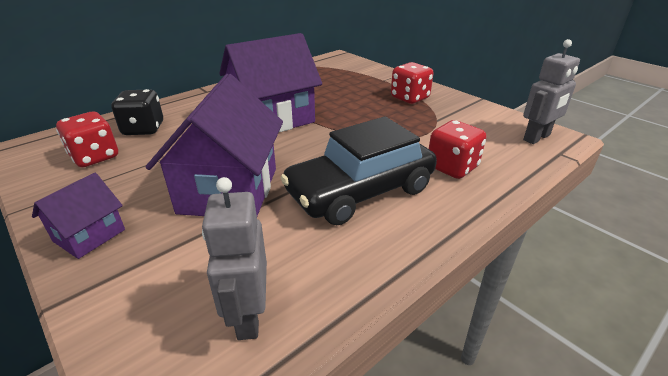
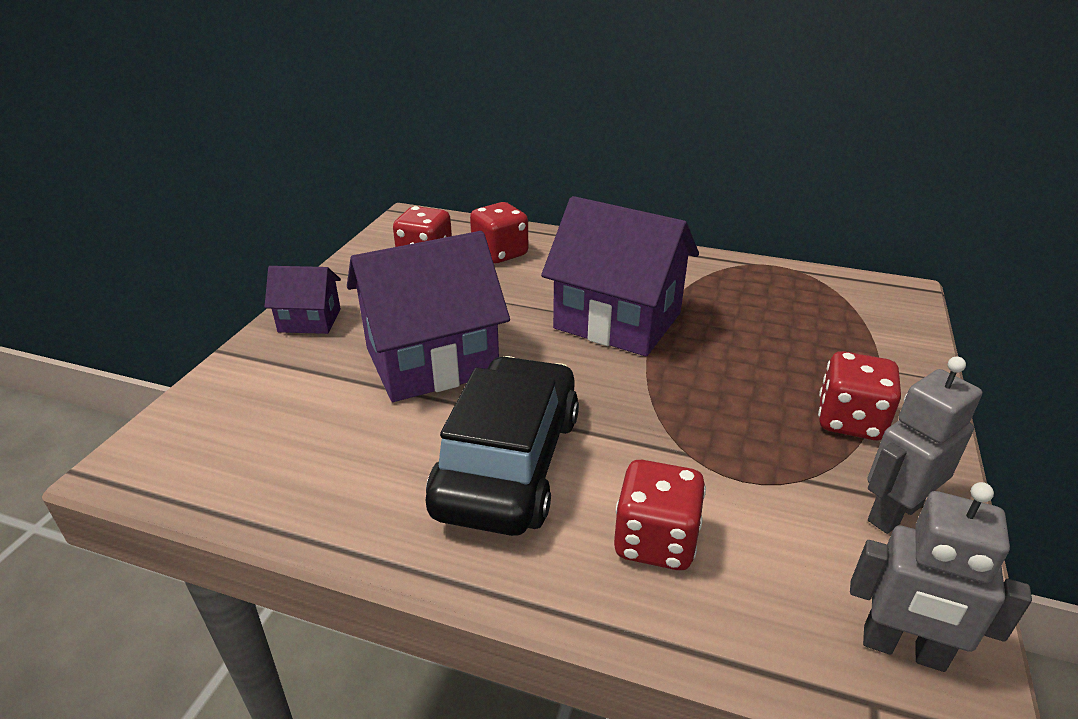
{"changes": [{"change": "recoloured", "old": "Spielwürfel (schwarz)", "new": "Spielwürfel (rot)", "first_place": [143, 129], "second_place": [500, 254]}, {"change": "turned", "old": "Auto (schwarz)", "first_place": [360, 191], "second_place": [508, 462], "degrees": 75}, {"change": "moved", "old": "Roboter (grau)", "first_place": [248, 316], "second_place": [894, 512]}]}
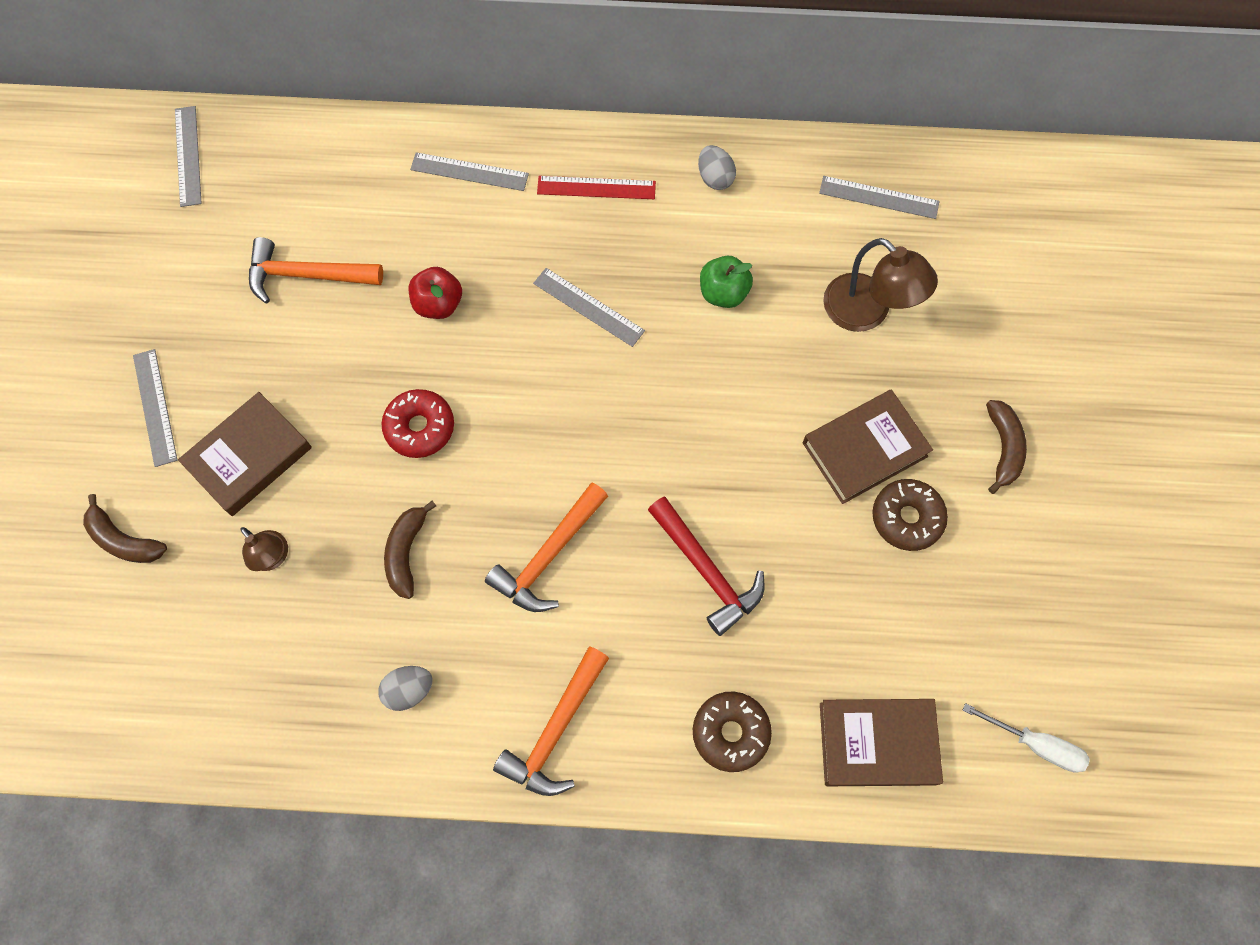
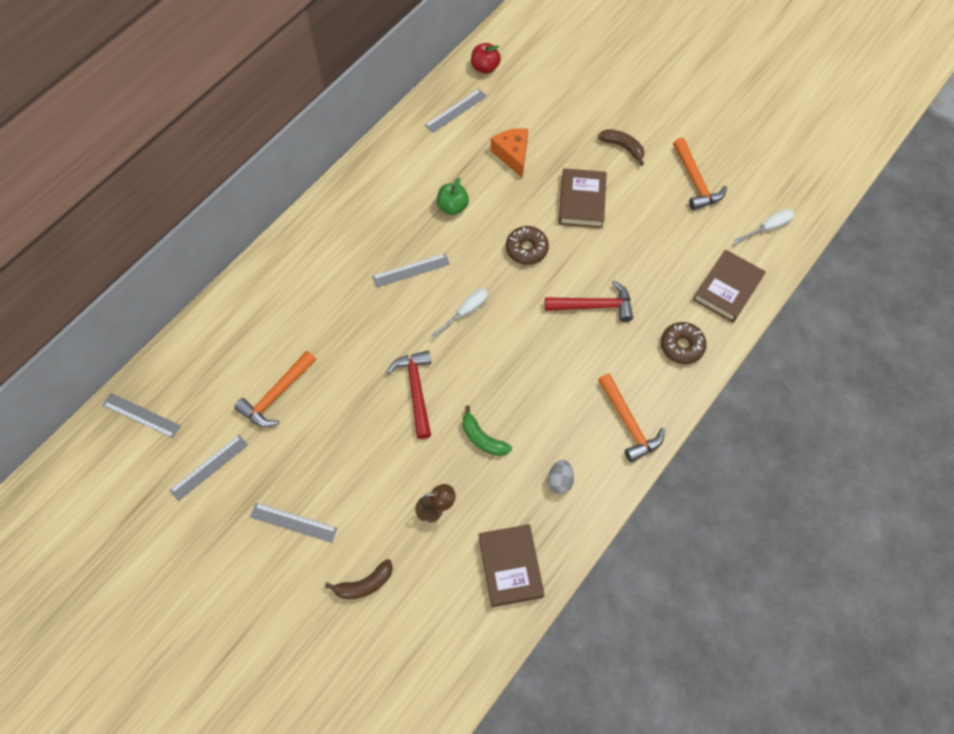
{"changes": [{"change": "removed", "old": "Ei (grau)", "first_place": [715, 178]}, {"change": "moved", "old": "Lineal (grau)", "first_place": [469, 172], "second_place": [209, 467]}, {"change": "removed", "old": "Lineal (rot)", "first_place": [596, 188]}, {"change": "replaced", "old": "Lampe (braun)", "new": "Käse (orange)", "first_place": [867, 313], "second_place": [512, 155]}, {"change": "moved", "old": "Apfel (rot)", "first_place": [438, 304], "second_place": [485, 67]}, {"change": "replaced", "old": "Donut (rot)", "new": "Hammer (rot)", "first_place": [420, 427], "second_place": [416, 390]}, {"change": "moved", "old": "Buch (braun)", "first_place": [249, 457], "second_place": [510, 566]}, {"change": "moved", "old": "Donut (braun)", "first_place": [907, 518], "second_place": [526, 249]}, {"change": "moved", "old": "Hammer (orange)", "first_place": [548, 556], "second_place": [695, 181]}, {"change": "recoloured", "old": "Banane (braun)", "new": "Banane (grün)", "first_place": [406, 552], "second_place": [482, 438]}, {"change": "added", "new": "Schraubenzieher (weiß)", "second_place": [466, 311]}]}
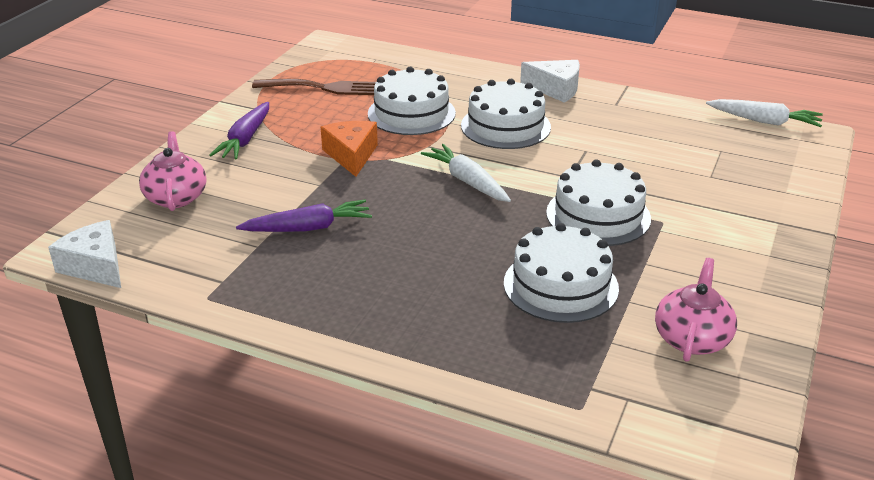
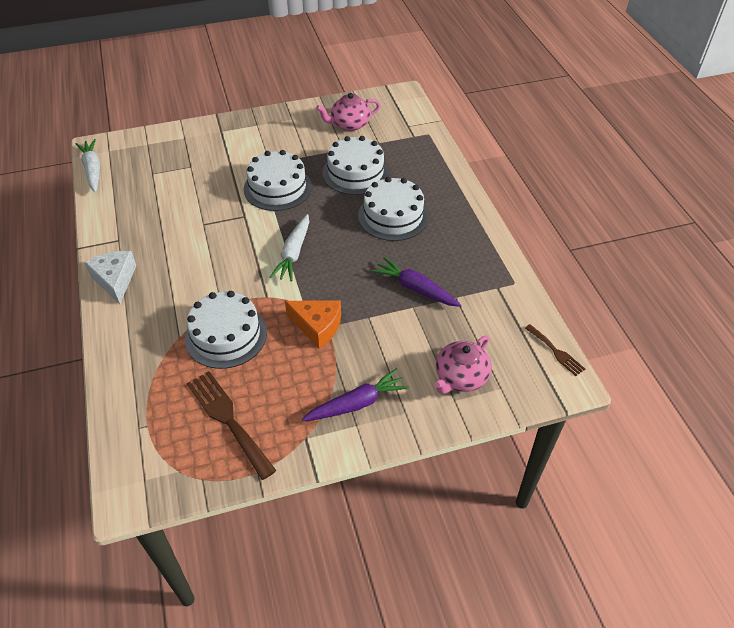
{"changes": [{"change": "moved", "old": "Kuchen (weiß)", "first_place": [505, 126], "second_place": [393, 216]}, {"change": "turned", "old": "Käse (orange)", "first_place": [351, 155], "second_place": [317, 326], "degrees": -105}, {"change": "replaced", "old": "Käse (weiß)", "new": "Gabel (braun)", "first_place": [95, 266], "second_place": [556, 352]}]}
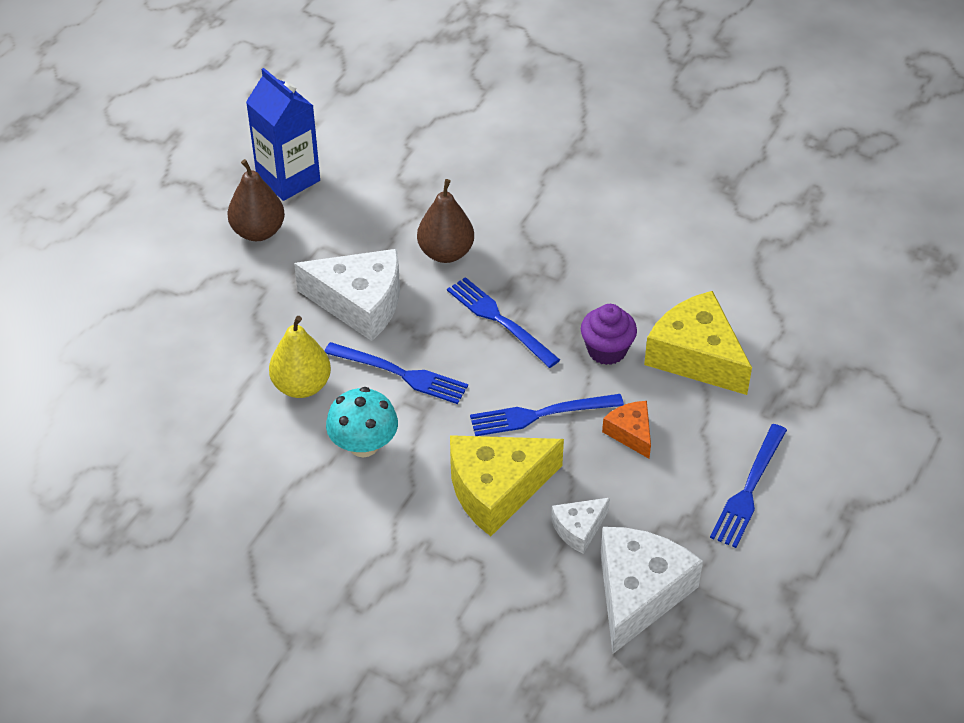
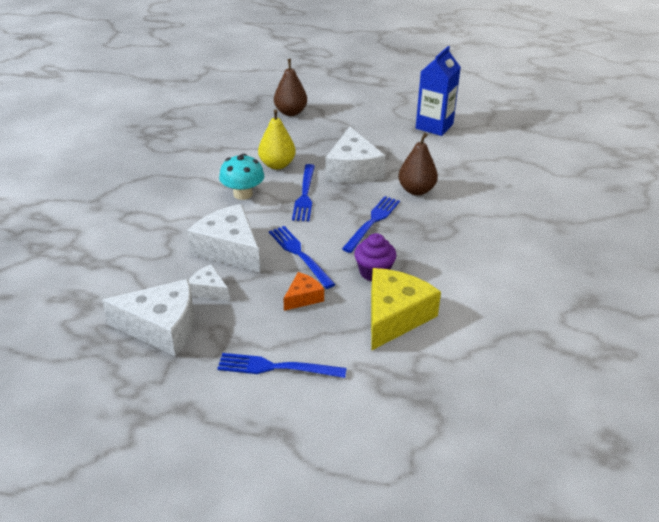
{"changes": [{"change": "moved", "old": "Birne (braun)", "first_place": [258, 231], "second_place": [290, 112]}, {"change": "recoloured", "old": "Käse (gelb)", "new": "Käse (weiß)", "first_place": [496, 489], "second_place": [229, 249]}]}
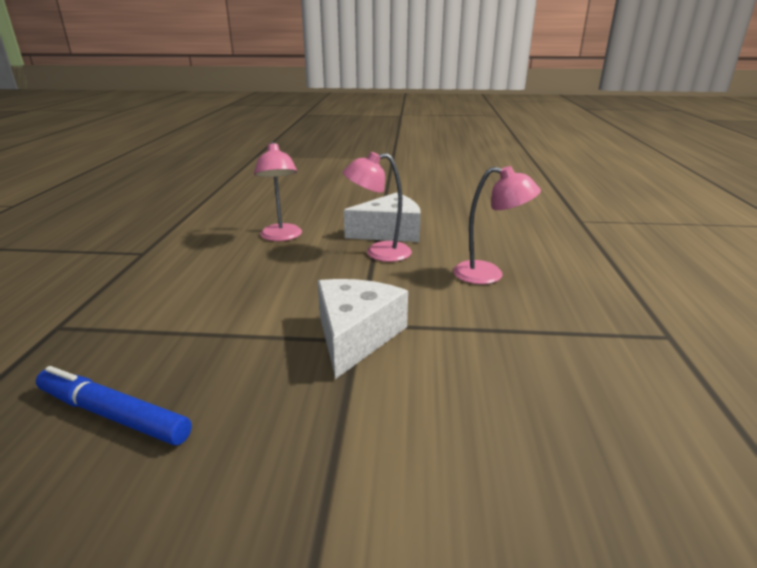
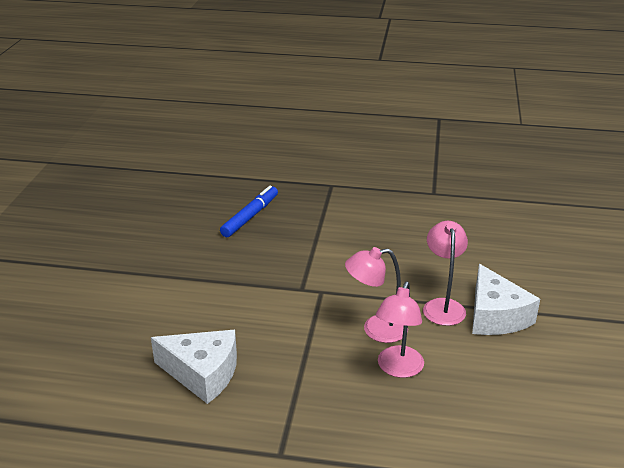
{"changes": [{"change": "moved", "old": "Lampe (rosa)", "first_place": [281, 237], "second_place": [375, 329]}, {"change": "moved", "old": "Käse (weiß)", "first_place": [355, 336], "second_place": [202, 373]}]}
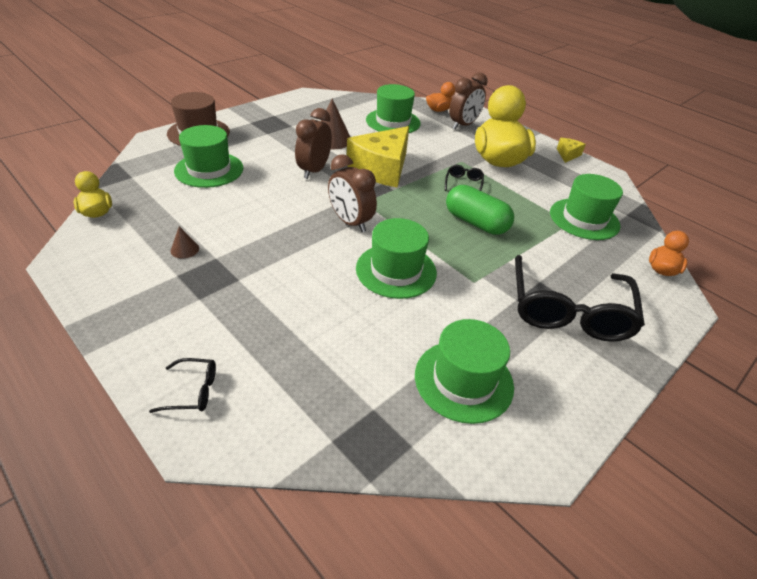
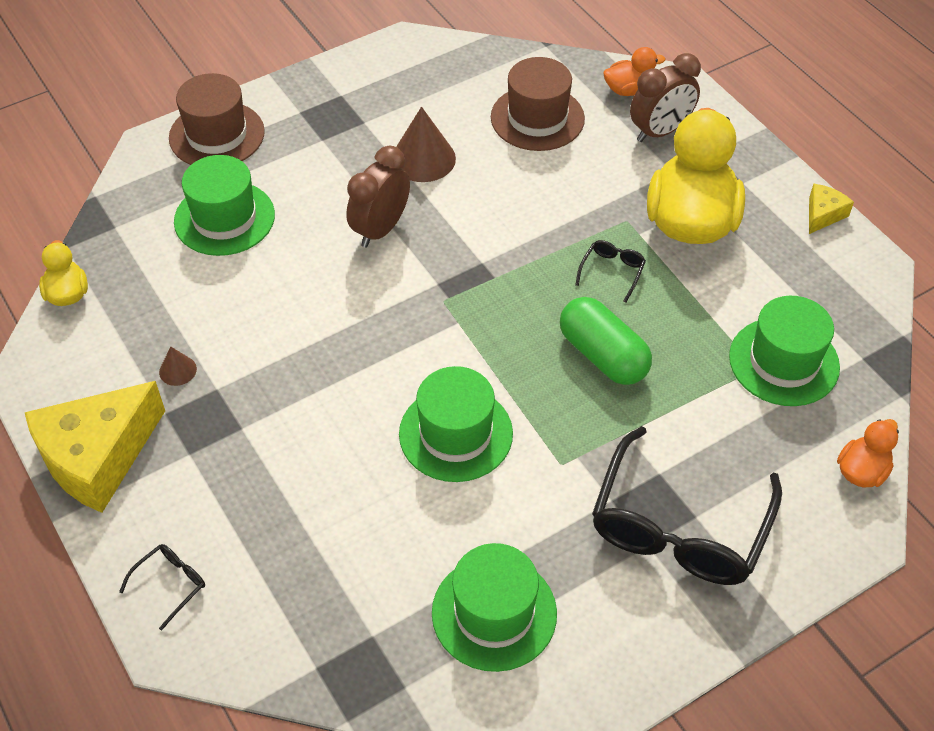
{"changes": [{"change": "recoloured", "old": "Hut (grün)", "new": "Hut (braun)", "first_place": [393, 121], "second_place": [537, 118]}, {"change": "moved", "old": "Käse (gelb)", "first_place": [381, 169], "second_place": [97, 457]}, {"change": "removed", "old": "Wecker (braun)", "first_place": [350, 222]}, {"change": "turned", "old": "Brille (schwarz)", "first_place": [193, 391], "second_place": [171, 584], "degrees": -60}]}
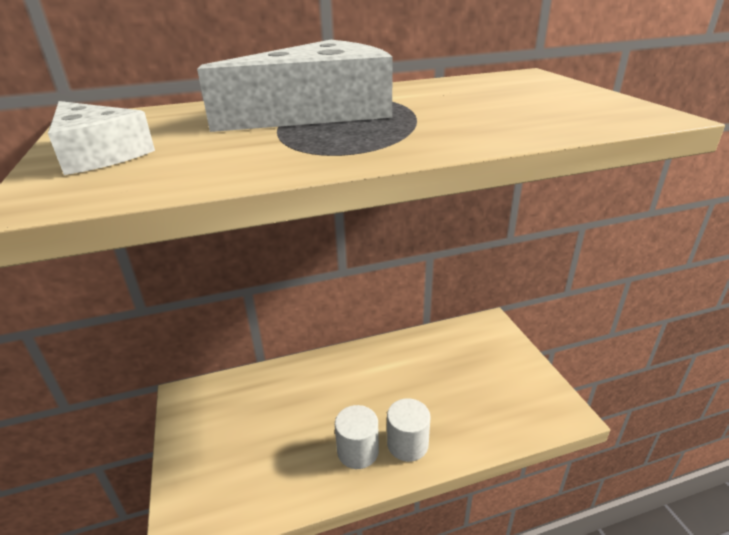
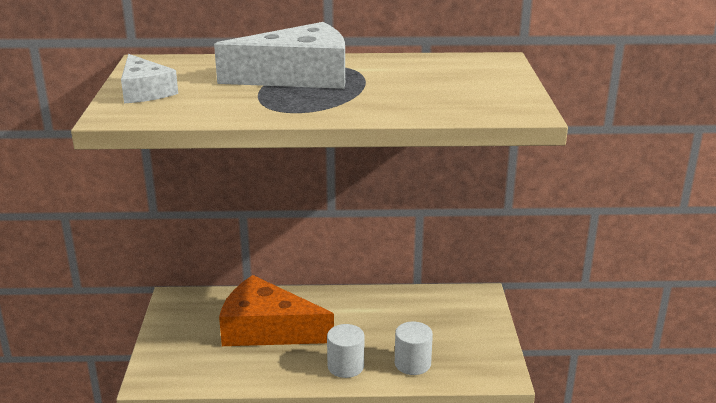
{"changes": [{"change": "moved", "old": "Vollzylinder (weiß)", "first_place": [358, 451], "second_place": [412, 364]}, {"change": "added", "new": "Käse (orange)", "second_place": [267, 329]}]}
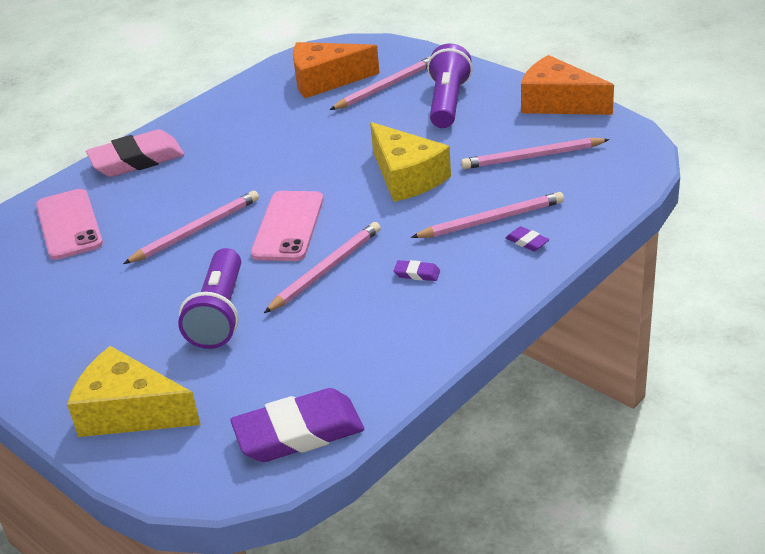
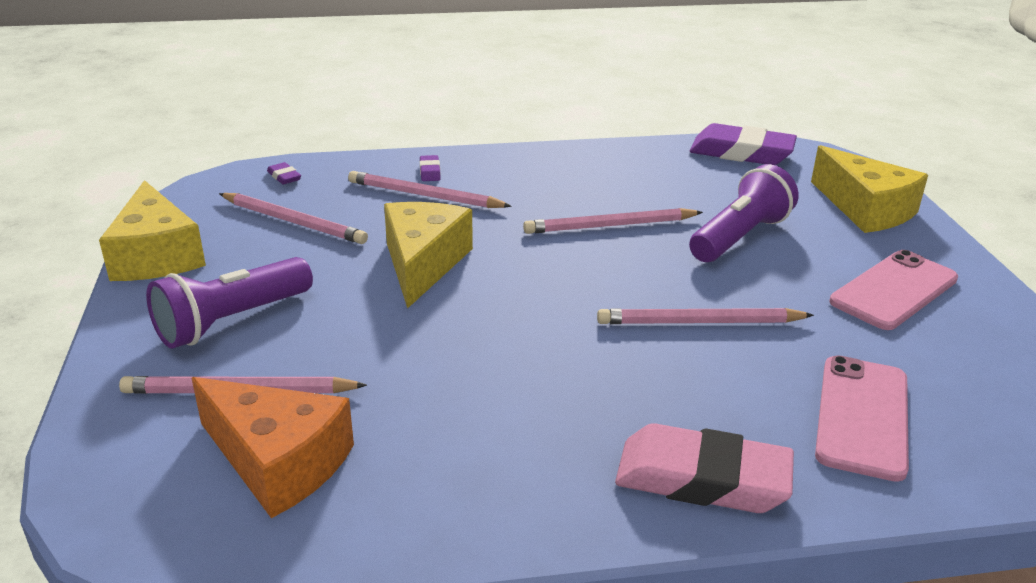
{"changes": [{"change": "recoloured", "old": "Käse (orange)", "new": "Käse (gelb)", "first_place": [558, 103], "second_place": [156, 255]}, {"change": "moved", "old": "Handy (rosa)", "first_place": [288, 226], "second_place": [894, 290]}, {"change": "moved", "old": "Radiergummi (lila)", "first_place": [417, 273], "second_place": [284, 177]}]}
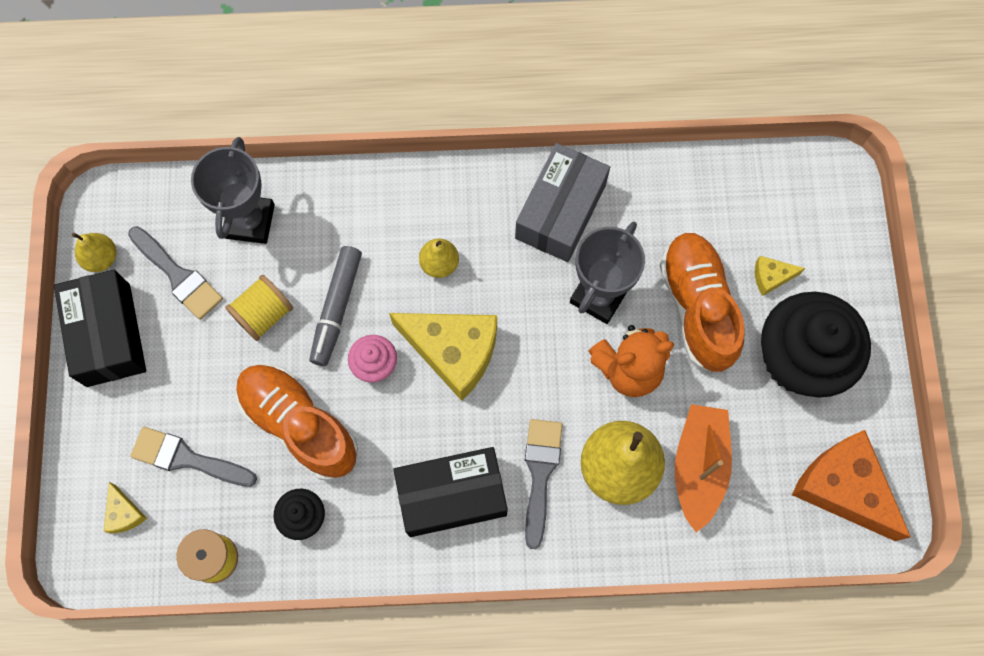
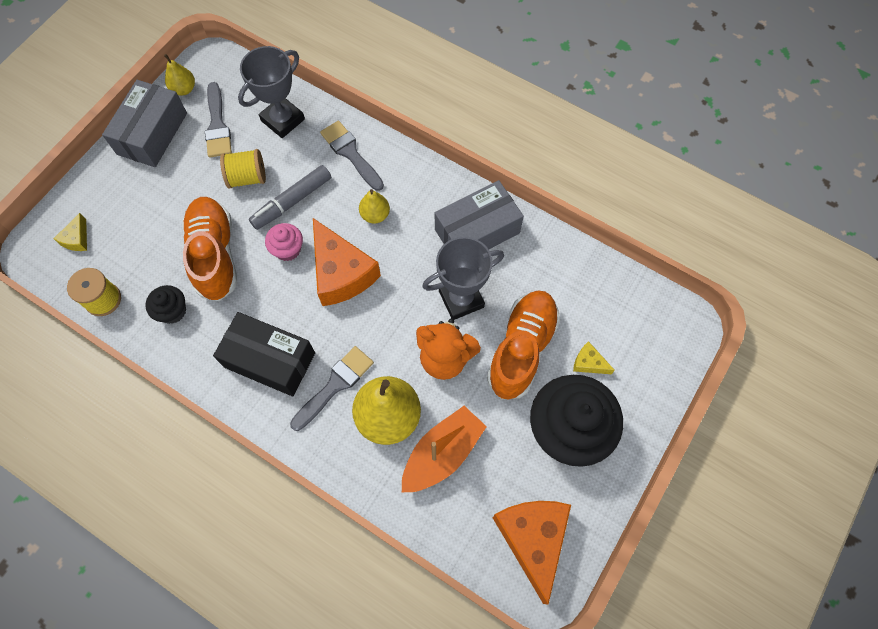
{"changes": [{"change": "recoloured", "old": "Schachtel (schwarz)", "new": "Schachtel (grau)", "first_place": [108, 335], "second_place": [152, 133]}, {"change": "recoloured", "old": "Käse (gelb)", "new": "Käse (orange)", "first_place": [453, 352], "second_place": [341, 273]}, {"change": "moved", "old": "Pinsel (grau)", "first_place": [187, 458], "second_place": [351, 153]}]}
